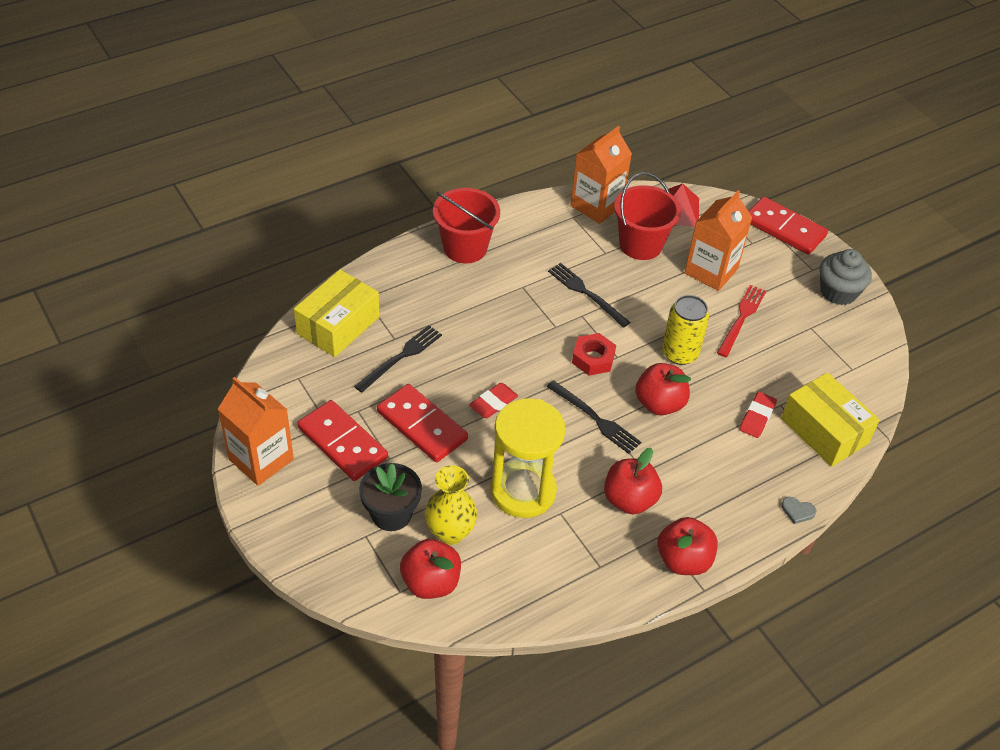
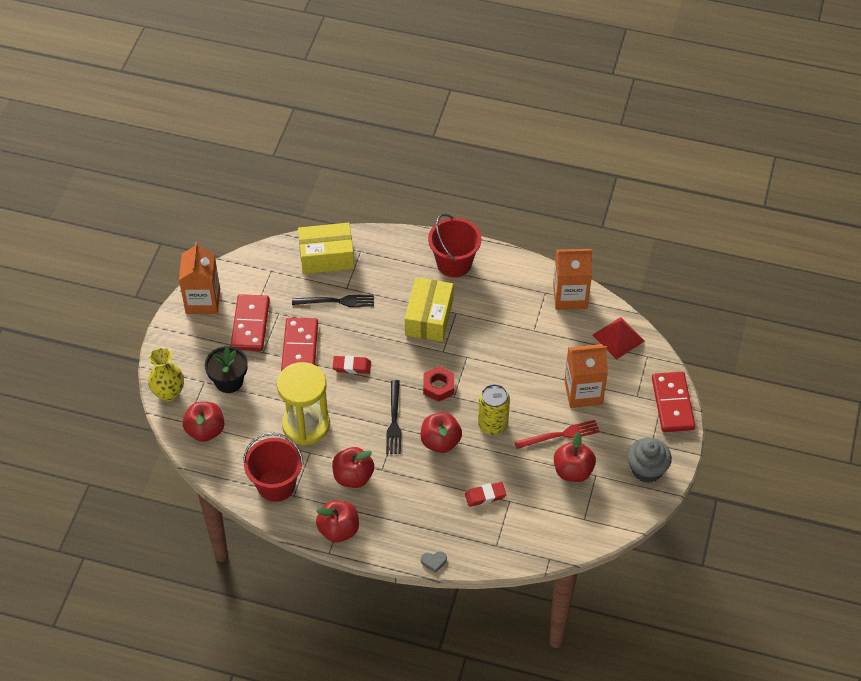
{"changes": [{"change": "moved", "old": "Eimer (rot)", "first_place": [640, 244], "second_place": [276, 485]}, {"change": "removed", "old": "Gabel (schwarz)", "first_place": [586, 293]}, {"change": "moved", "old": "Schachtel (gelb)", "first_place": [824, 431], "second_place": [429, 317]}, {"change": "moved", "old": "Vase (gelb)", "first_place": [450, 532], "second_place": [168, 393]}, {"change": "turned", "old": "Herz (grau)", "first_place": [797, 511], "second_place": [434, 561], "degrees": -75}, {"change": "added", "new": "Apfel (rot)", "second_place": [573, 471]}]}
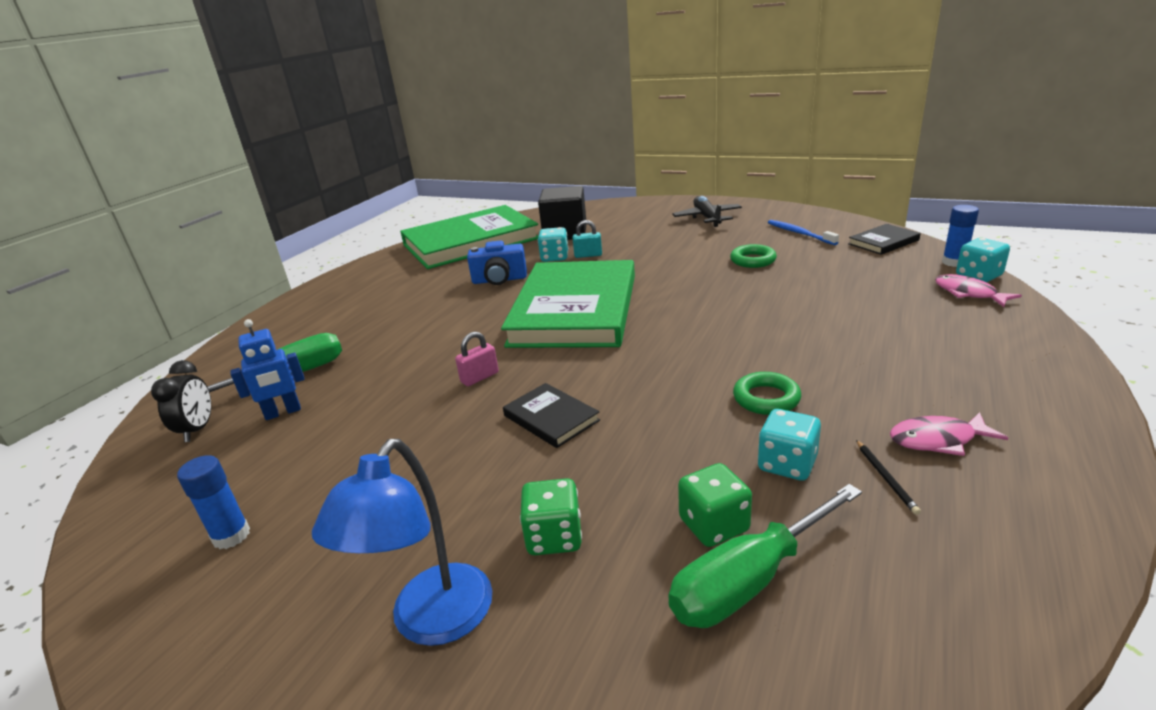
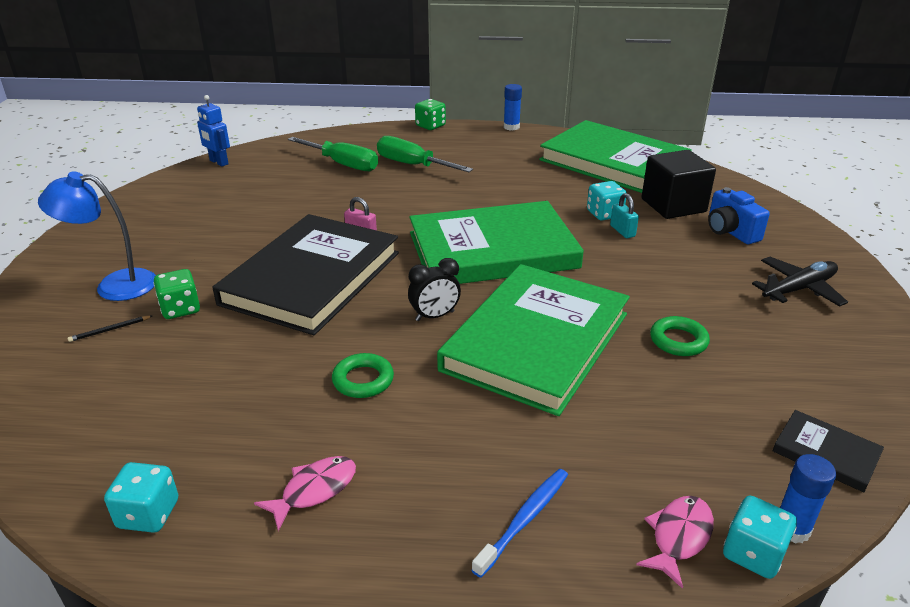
{"changes": [{"change": "moved", "old": "Zahnbürste (blau)", "first_place": [799, 233], "second_place": [524, 520]}, {"change": "moved", "old": "Kamera (blau)", "first_place": [499, 280], "second_place": [730, 231]}, {"change": "moved", "old": "Roboter (blau)", "first_place": [283, 412], "second_place": [218, 162]}, {"change": "moved", "old": "Wecker (schwarz)", "first_place": [198, 430], "second_place": [434, 316]}, {"change": "resized", "old": "Buch (schwarz)", "first_place": [551, 418], "second_place": [312, 278], "factor": 2.45}, {"change": "moved", "old": "Spielwürfel (türkis)", "first_place": [787, 464], "second_place": [148, 514]}, {"change": "turned", "old": "Fisch (rosa)", "first_place": [937, 440], "second_place": [314, 490], "degrees": 75}, {"change": "moved", "old": "Bleistift (schwarz)", "first_place": [886, 478], "second_place": [109, 330]}, {"change": "moved", "old": "Klebestift (blau)", "first_place": [231, 536], "second_place": [511, 127]}, {"change": "moved", "old": "Spielwürfel (grün)", "first_place": [714, 525], "second_place": [430, 126]}, {"change": "moved", "old": "Schraubenzieher (grün)", "first_place": [750, 580], "second_place": [413, 165]}, {"change": "added", "new": "Buch (grün)", "second_place": [536, 341]}]}
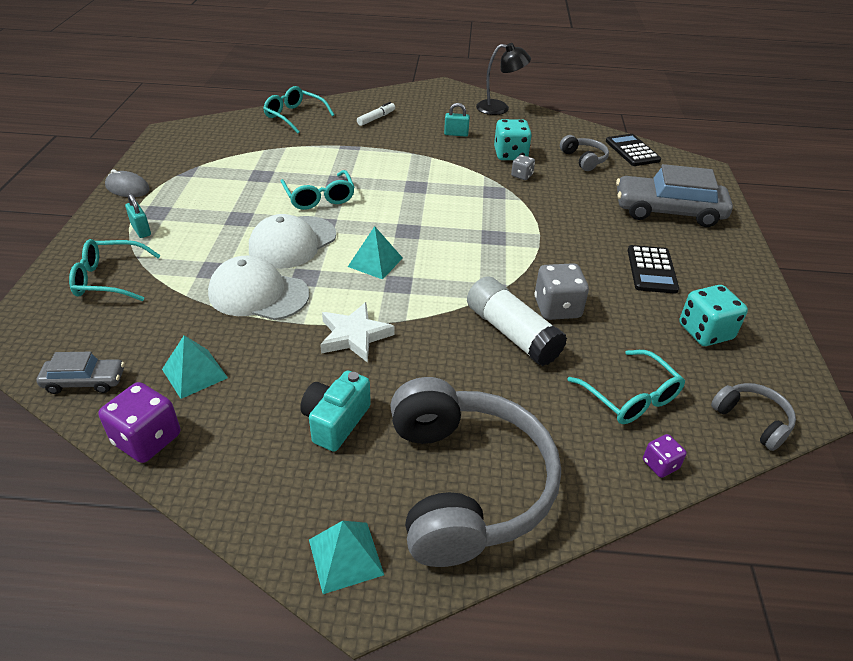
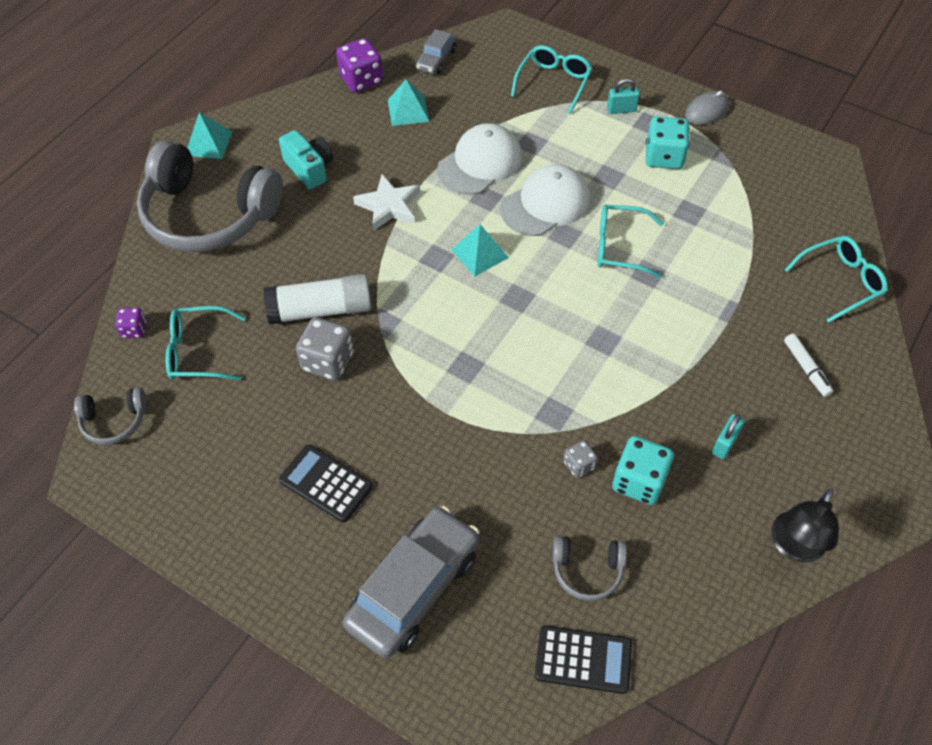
{"changes": [{"change": "turned", "old": "Kappe (weiß)", "first_place": [292, 242], "second_place": [545, 204], "degrees": 75}, {"change": "moved", "old": "Spielwürfel (türkis)", "first_place": [705, 332], "second_place": [664, 157]}]}
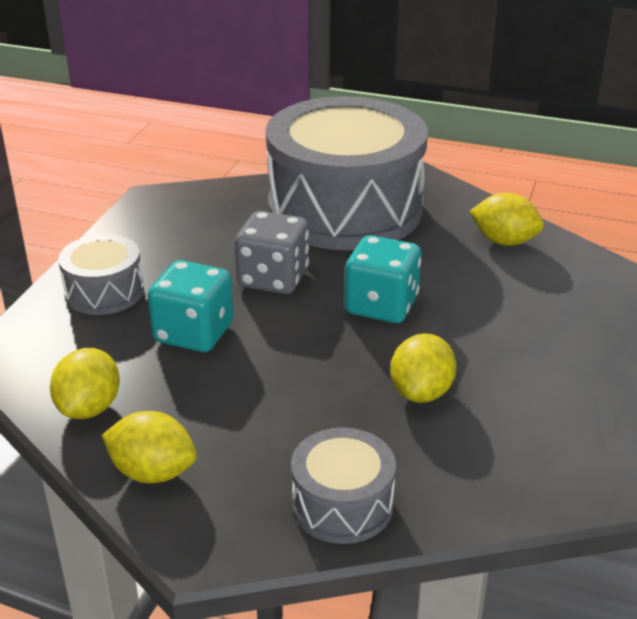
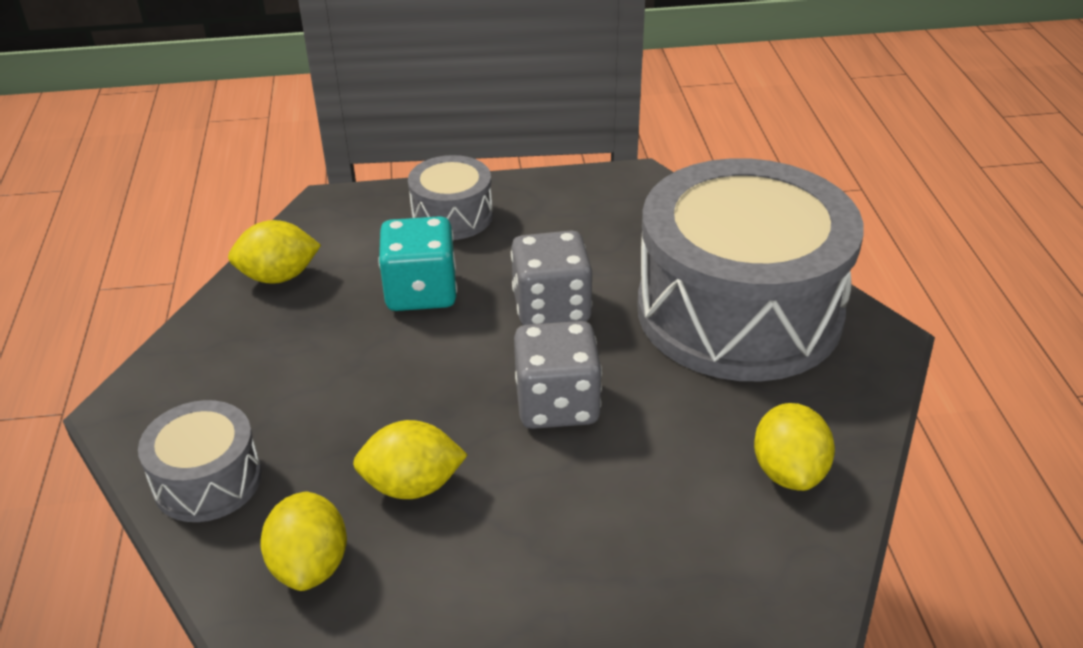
{"changes": [{"change": "recoloured", "old": "Spielwürfel (türkis)", "new": "Spielwürfel (grau)", "first_place": [381, 306], "second_place": [557, 404]}, {"change": "moved", "old": "Zitrone (gelb)", "first_place": [153, 472], "second_place": [310, 565]}]}
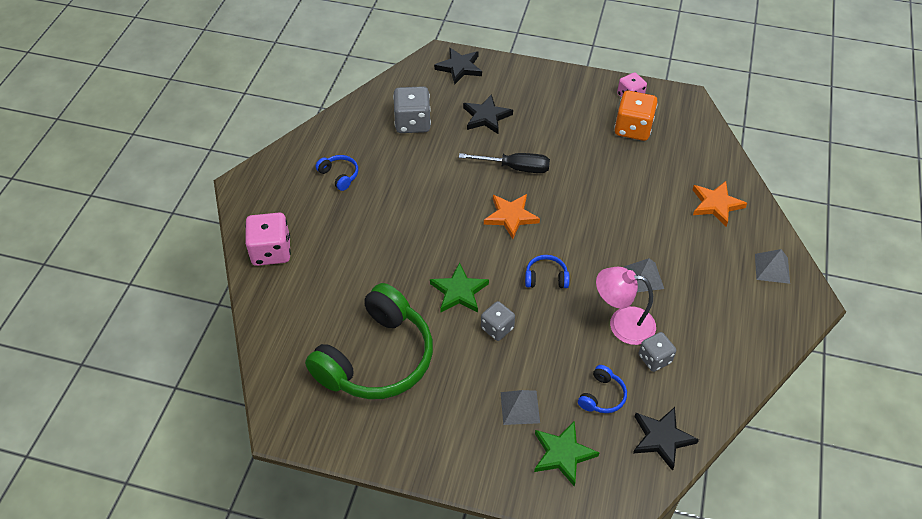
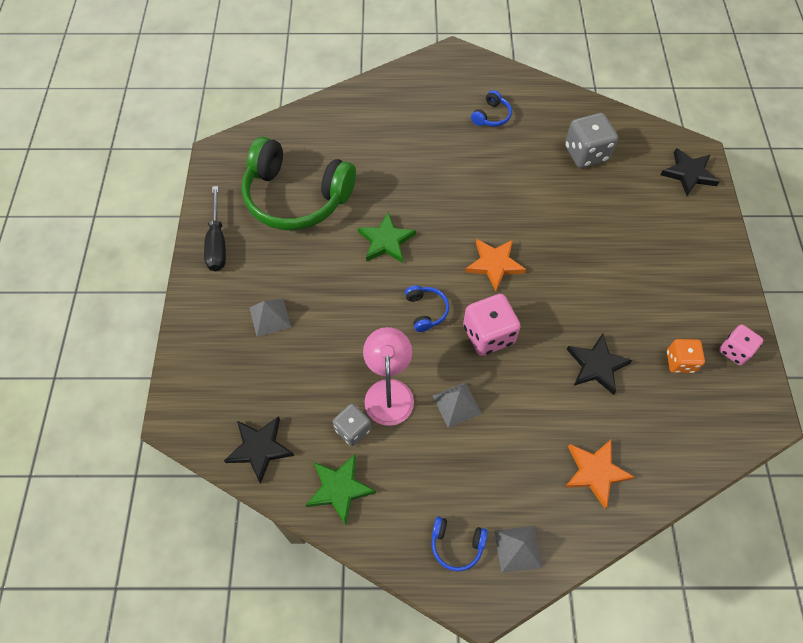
{"changes": [{"change": "resized", "old": "Spielwürfel (orange)", "first_place": [633, 128], "second_place": [680, 362], "factor": 0.63}, {"change": "moved", "old": "Stern (schwarz)", "first_place": [486, 117], "second_place": [596, 365]}, {"change": "moved", "old": "Schraubenzieher (schwarz)", "first_place": [515, 168], "second_place": [217, 242]}, {"change": "moved", "old": "Spielwürfel (rosa)", "first_place": [271, 251], "second_place": [488, 335]}, {"change": "removed", "old": "Spielwürfel (grau)", "first_place": [497, 328]}, {"change": "moved", "old": "Kopfhörer (blau)", "first_place": [602, 396], "second_place": [456, 544]}, {"change": "moved", "old": "Stern (grün)", "first_place": [563, 454], "second_place": [339, 488]}]}
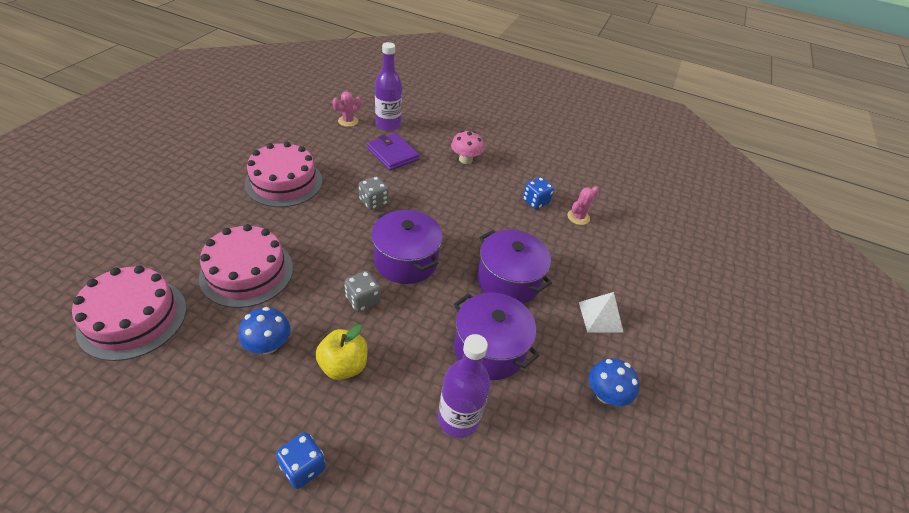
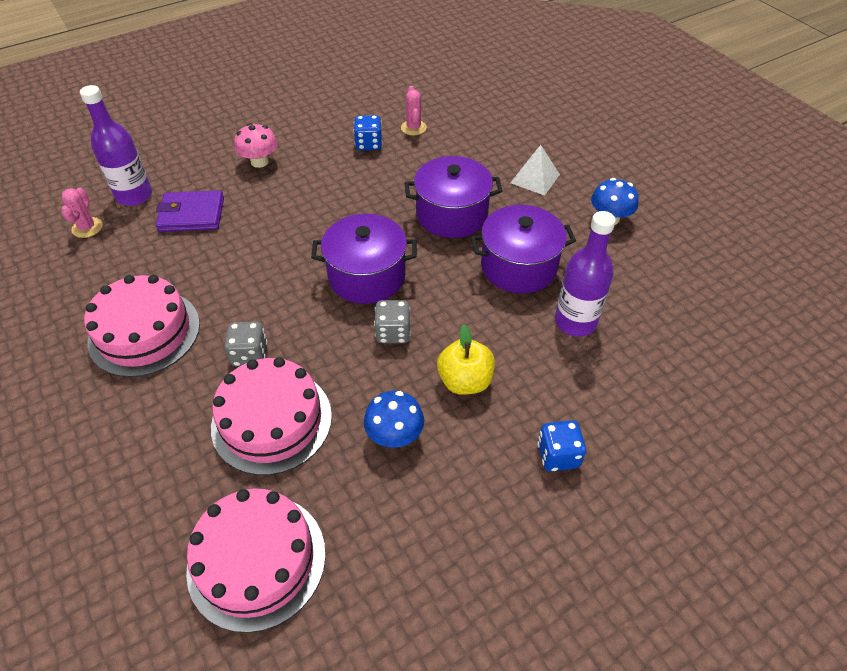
{"changes": [{"change": "moved", "old": "Spielwürfel (grau)", "first_place": [373, 202], "second_place": [250, 355]}]}
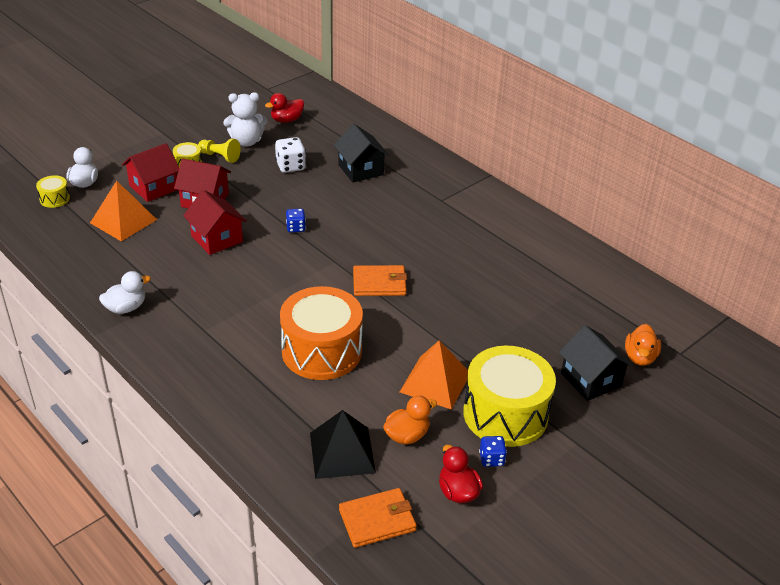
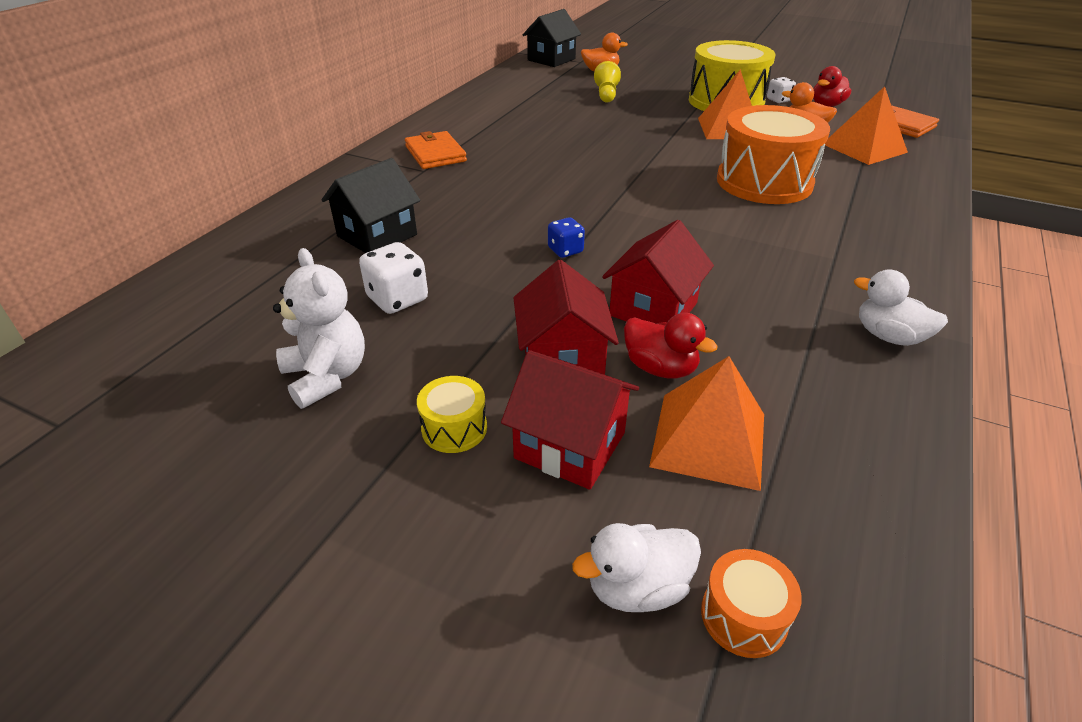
{"changes": [{"change": "moved", "old": "Ente (rot)", "first_place": [286, 120], "second_place": [660, 368]}, {"change": "moved", "old": "Bauer (gelb)", "first_place": [220, 157], "second_place": [606, 94]}, {"change": "recoloured", "old": "Trommel (gelb)", "new": "Trommel (orange)", "first_place": [54, 199], "second_place": [743, 616]}, {"change": "moved", "old": "Geldbörse (orange)", "first_place": [379, 283], "second_place": [435, 154]}, {"change": "moved", "old": "Haus (schwarz)", "first_place": [591, 380], "second_place": [551, 59]}, {"change": "recoloured", "old": "Pyramide (schwarz)", "new": "Pyramide (orange)", "first_place": [342, 452], "second_place": [864, 148]}, {"change": "recoloured", "old": "Spielwürfel (blau)", "new": "Spielwürfel (weiß)", "first_place": [491, 459], "second_place": [778, 100]}]}
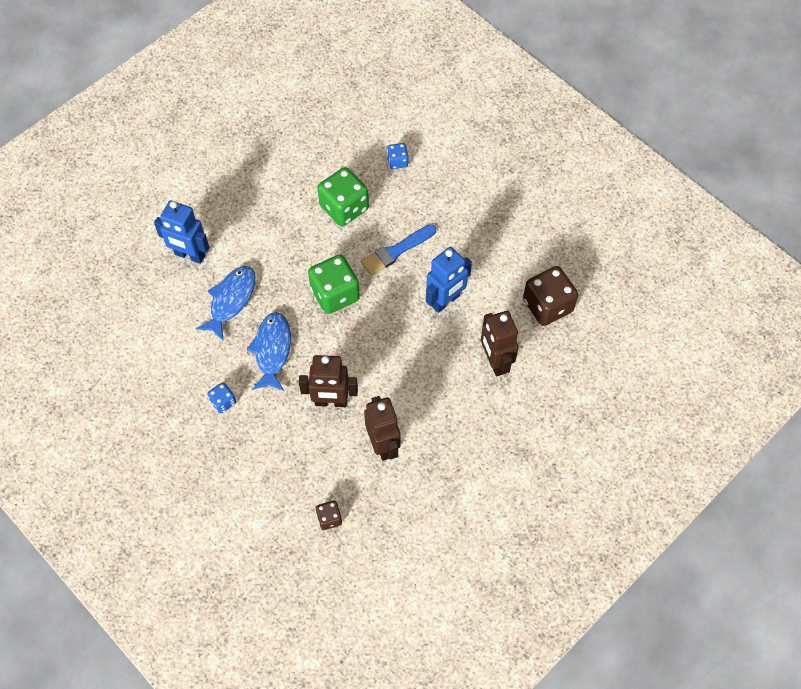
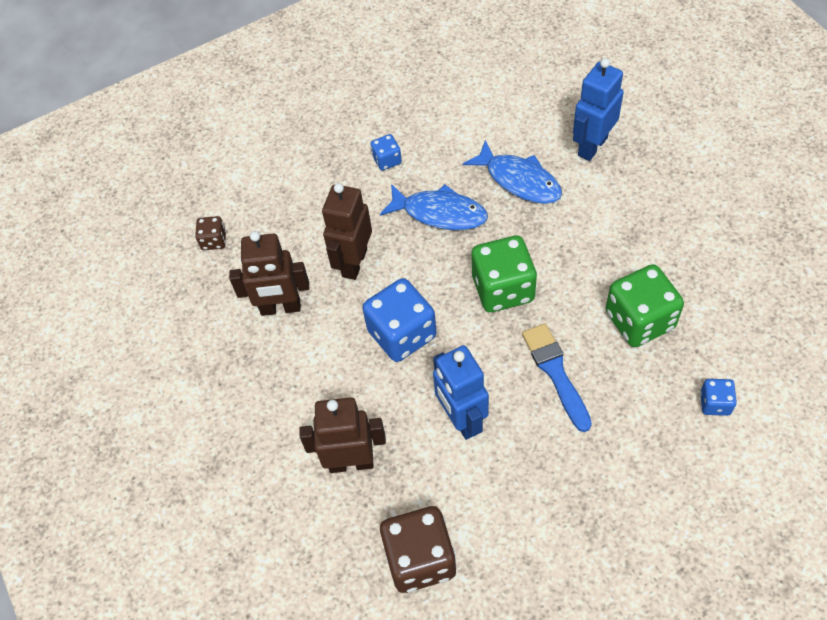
{"changes": [{"change": "added", "new": "Spielwürfel (blau)", "second_place": [402, 334]}]}
